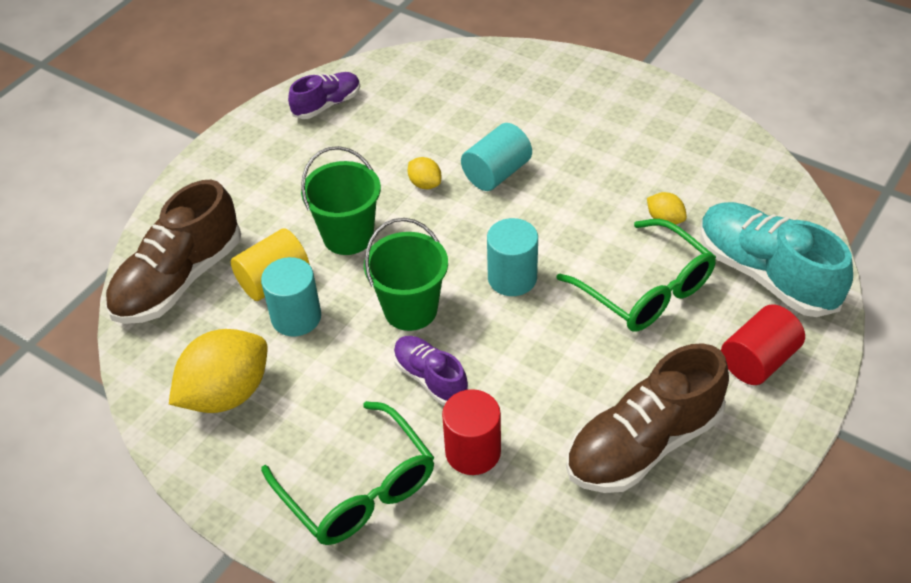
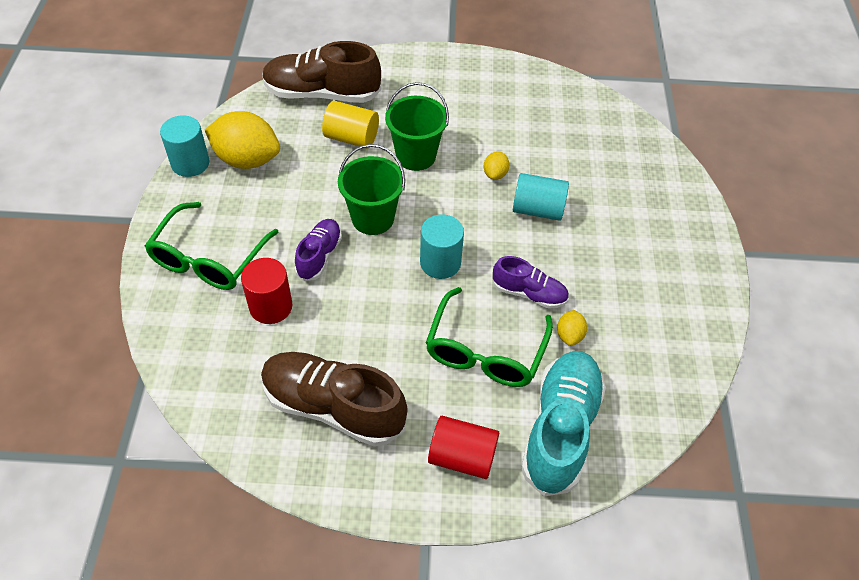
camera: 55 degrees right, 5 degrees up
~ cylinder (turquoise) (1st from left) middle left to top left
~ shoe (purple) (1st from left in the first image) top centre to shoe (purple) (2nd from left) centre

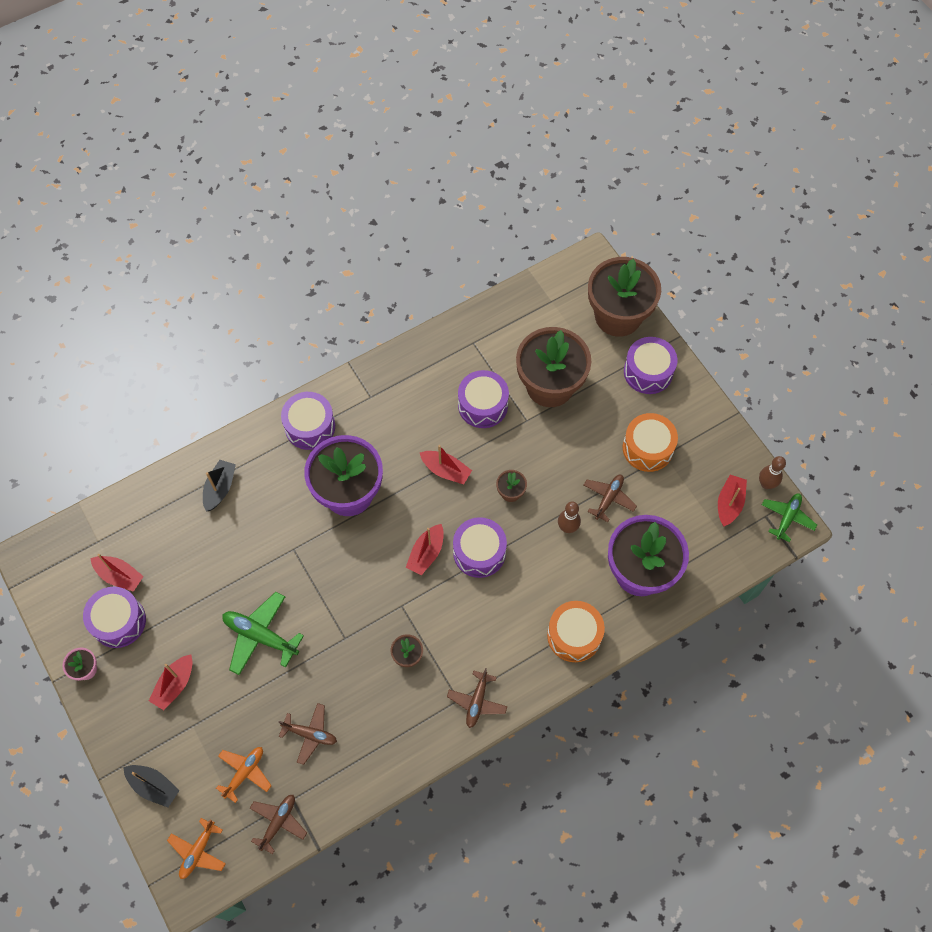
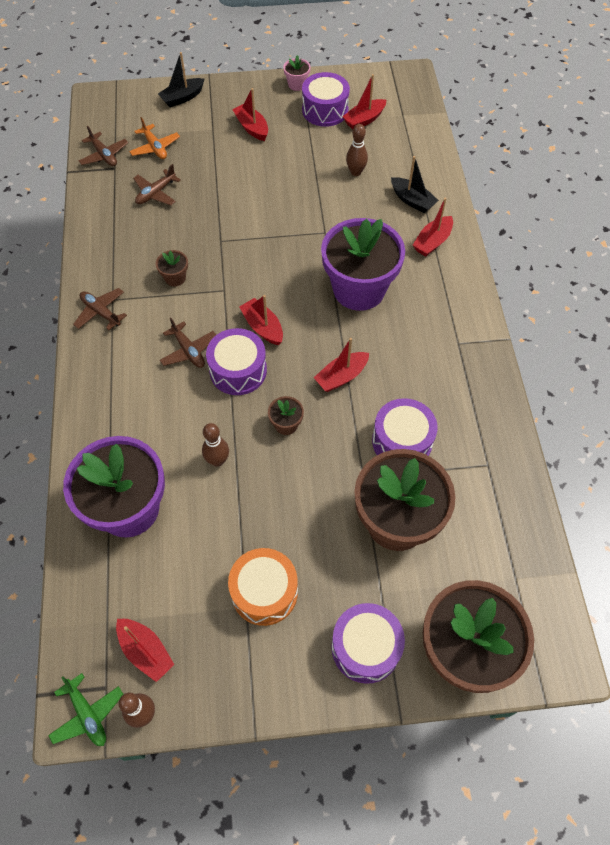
camera: 115 degrees right, 5 degrees down
- plane (orange) (1st from left) bottom left
- plane (green) (1st from left) bottom left
- drum (purple) (2nd from left) middle left
- drum (orange) (1st from left) bottom centre
~ plane (brown) (4th from left) centre to middle left
+ bowling pin (brown) (3rd from left) top centre
+ boat (red) (6th from left) top right

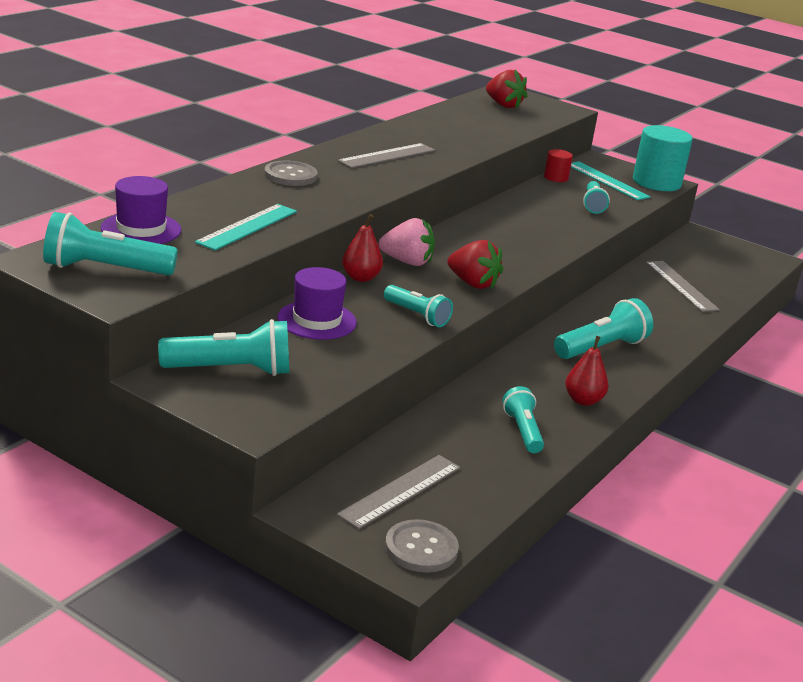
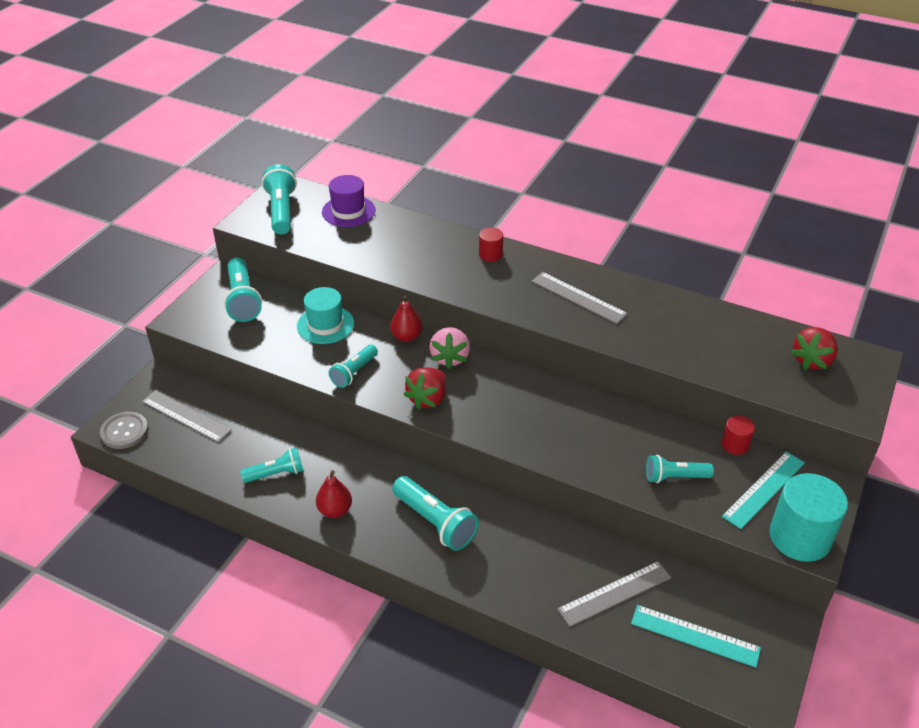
camera: 85 degrees right, 15 degrees up
~ ruler (turquoise) (1st from left) top left to bottom right
~ button (grey) (1st from left) top centre to cylinder (red) (1st from left) centre
~ hat (purple) (2nd from left) centre to hat (turquoise) centre

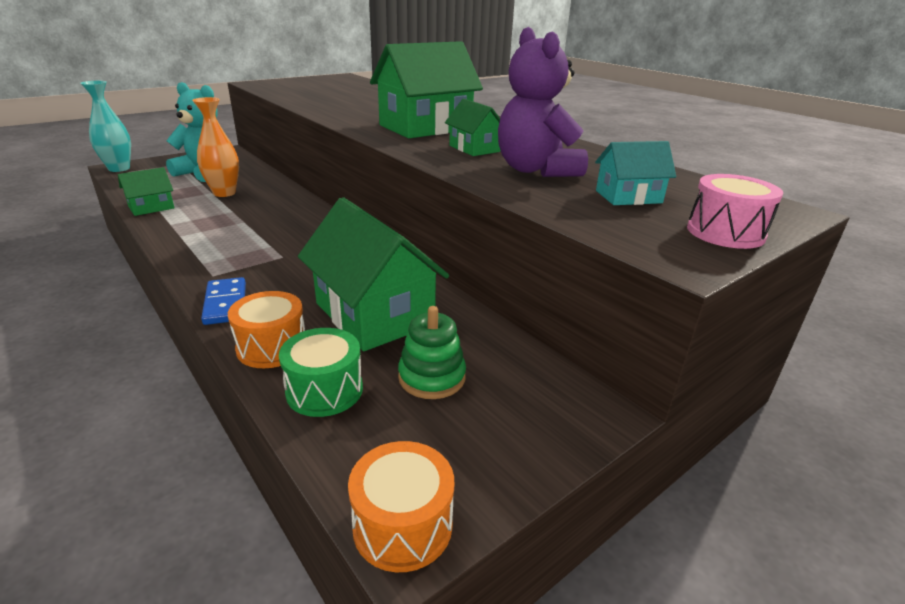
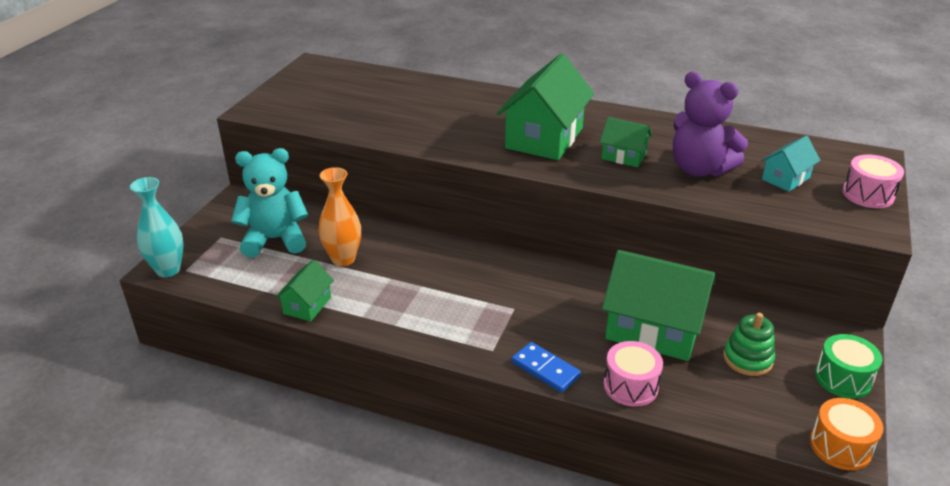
camera: 30 degrees left, 5 degrees up
~ drum (orange) (1st from left) middle left to drum (pink) (1st from left) bottom centre
~ drum (green) centre to bottom right

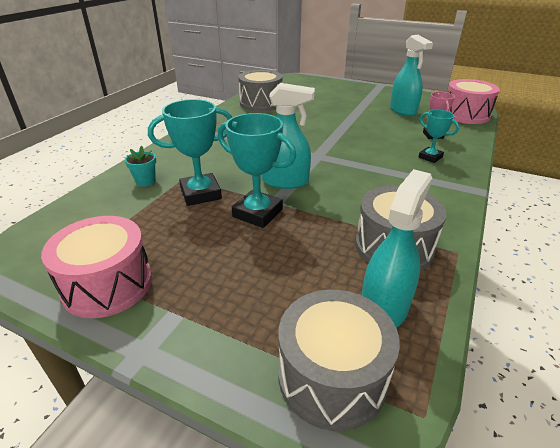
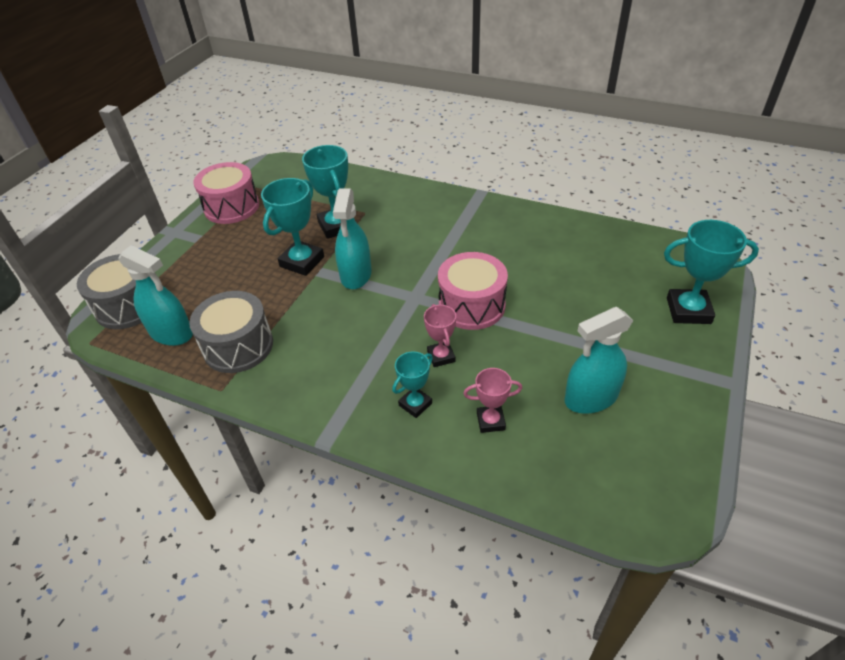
camera: 90 degrees right, 10 degrees up
- flower pot (turquoise) middle left
- drum (grey) (1st from left) top centre
~ drum (pink) (2nd from left) top right to centre
+ trophy (pink) (1st from left) centre
+ trophy (turquoise) (4th from left) middle right

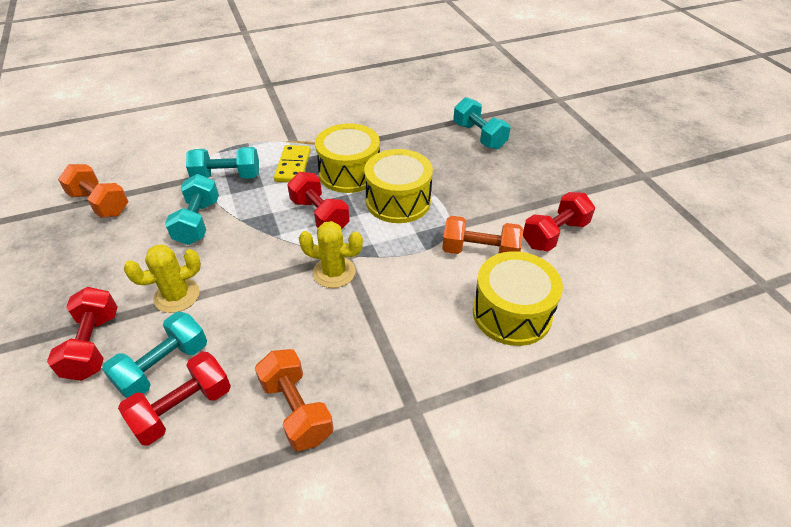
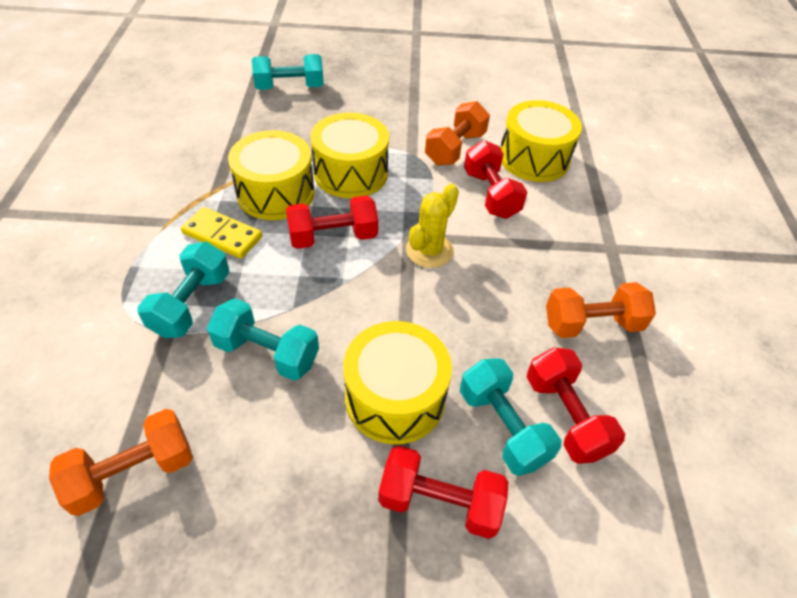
camera: 70 degrees left, 5 degrees up
~ cactus (yellow) (1st from left) middle left to drum (yellow) (3rd from left) centre
~ dumbbell (red) (4th from left in the first image) middle right to dumbbell (red) (3rd from left) top centre

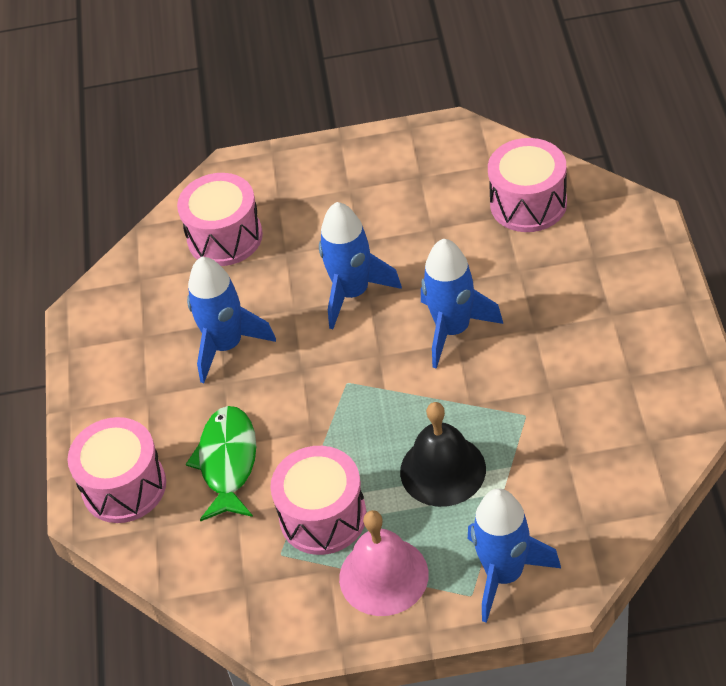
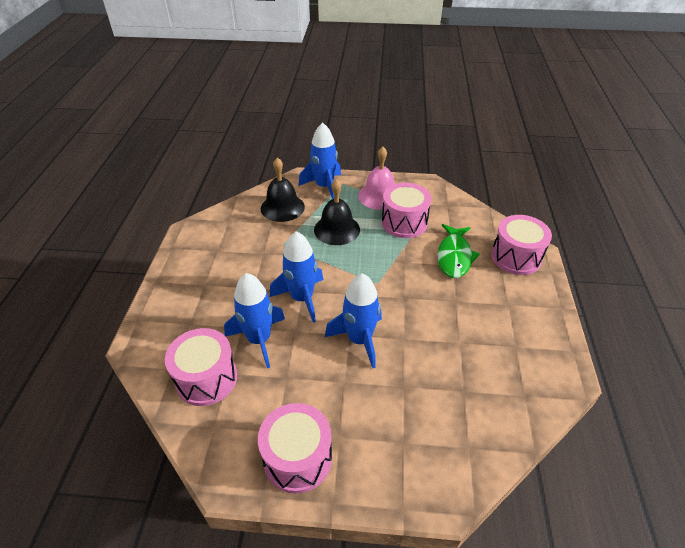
camera: 175 degrees left, 5 degrees down
~ drum (pink) (2nd from left) top left to bottom centre
~ rocket (blue) (1st from left) middle left to centre
+ bell (black) (1st from left) centre

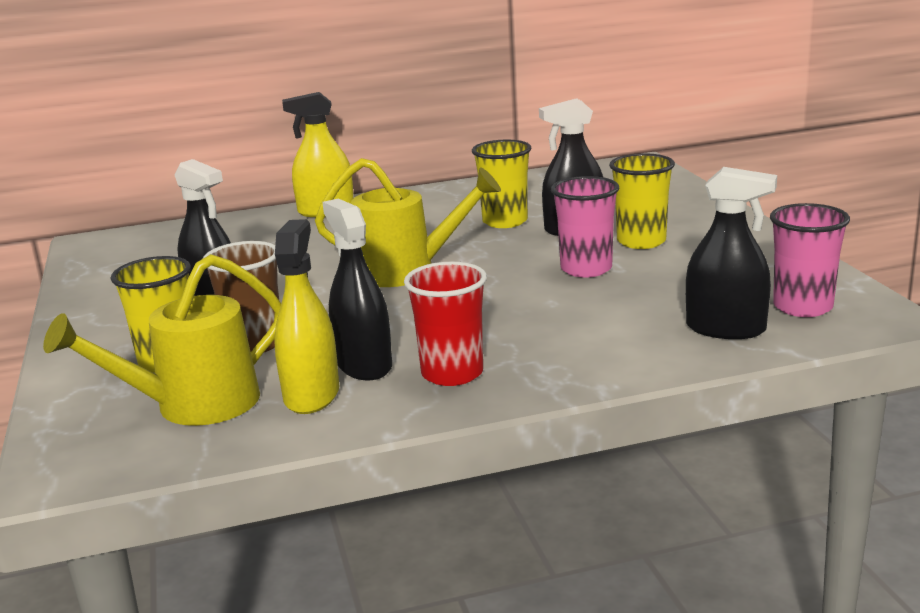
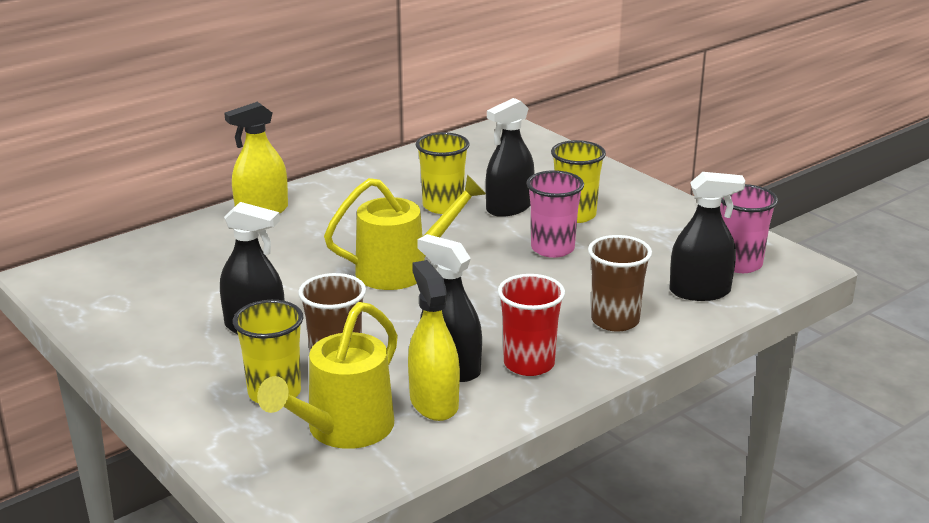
camera: 25 degrees left, 5 degrees up
+ cup (brown) (2nd from left) middle right

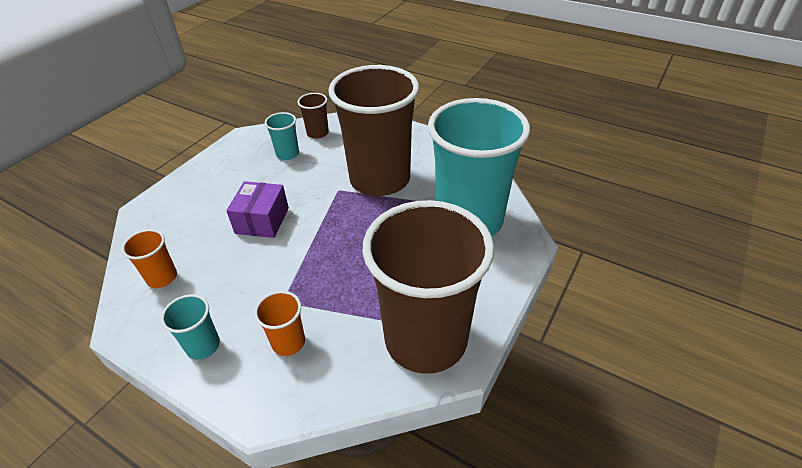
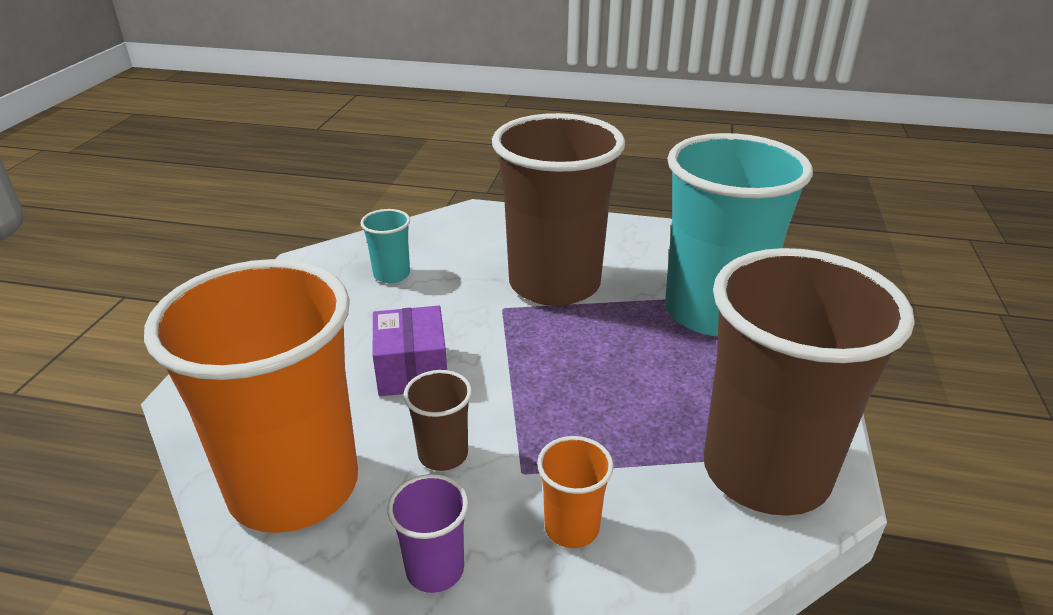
camera: 20 degrees left, 10 degrees down
~ cup (orange) (1st from left) middle left = middle left x2.46
~ cup (turquoise) (1st from left) bottom left to cup (purple) bottom centre
~ cup (brown) (1st from left) top centre to bottom centre

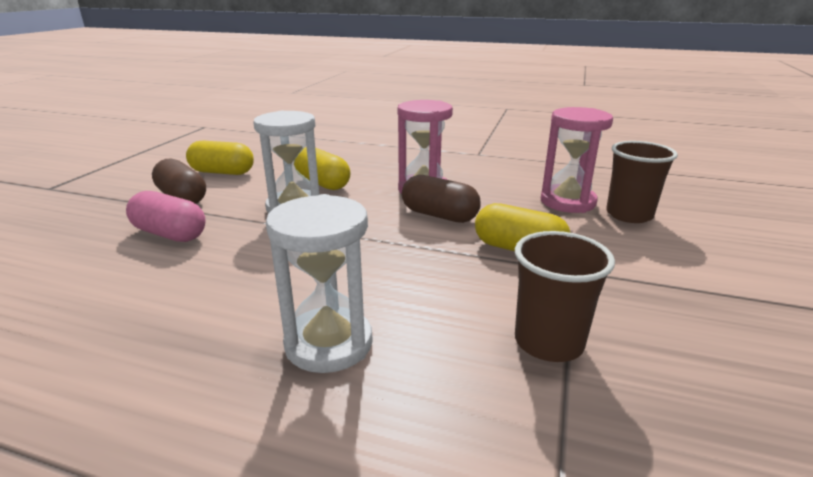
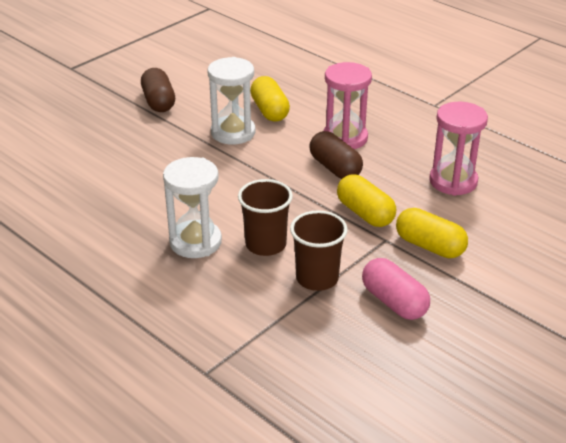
camera: 25 degrees right, 10 degrees up
~ capsule (pink) middle left to middle right
~ capsule (yellow) (1st from left in the first image) top left to capsule (yellow) (3rd from left) middle right
~ cup (brown) (2nd from left in the first image) middle right to cup (brown) (1st from left) centre

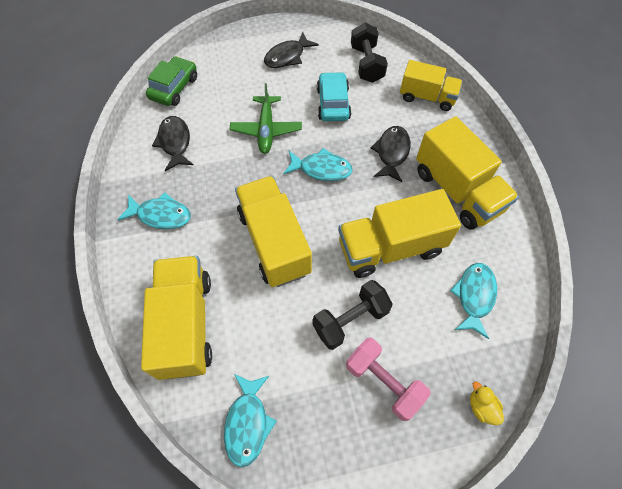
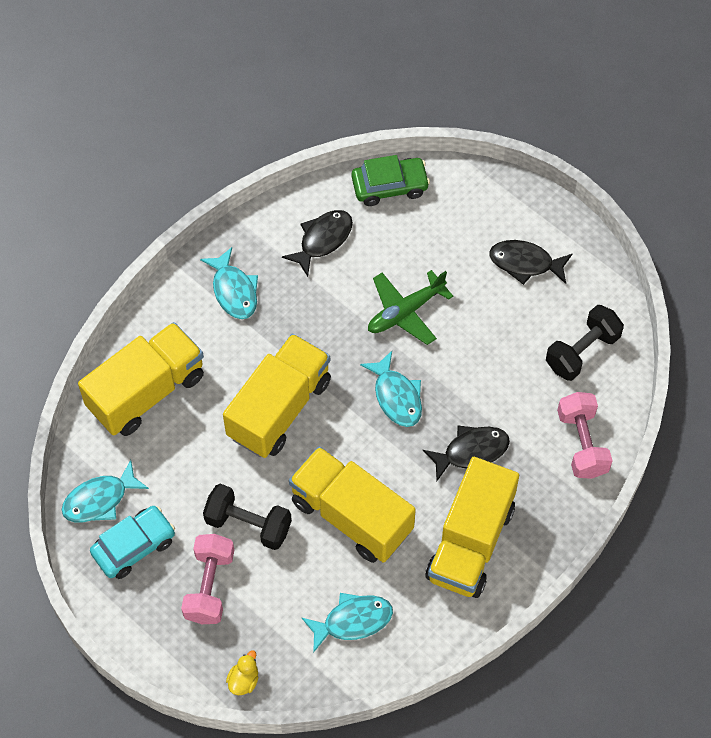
camera: 55 degrees right, 0 degrees up
~ car (turquoise) top centre to bottom left
~ truck (yellow) (4th from left) top right to dumbbell (pink) (2nd from left) middle right

